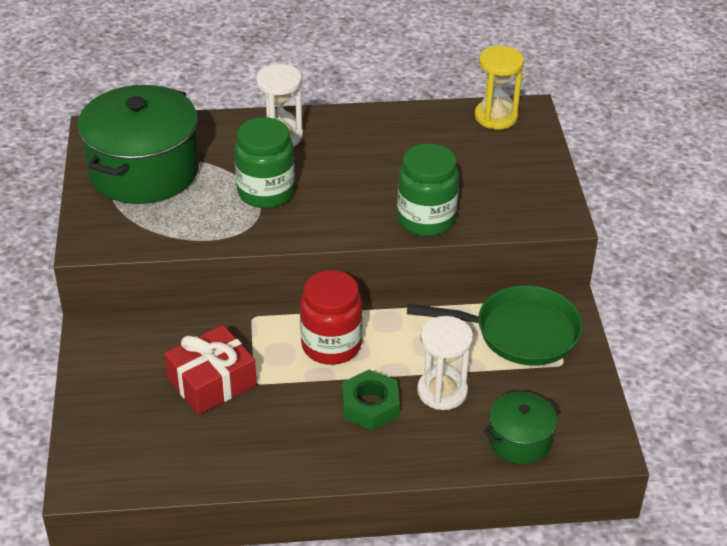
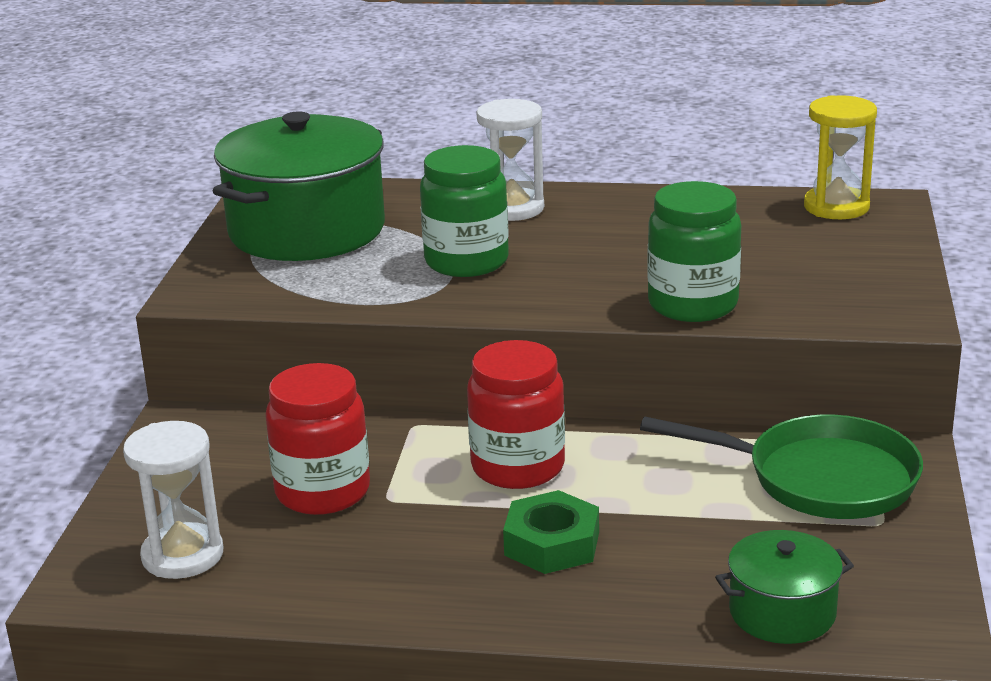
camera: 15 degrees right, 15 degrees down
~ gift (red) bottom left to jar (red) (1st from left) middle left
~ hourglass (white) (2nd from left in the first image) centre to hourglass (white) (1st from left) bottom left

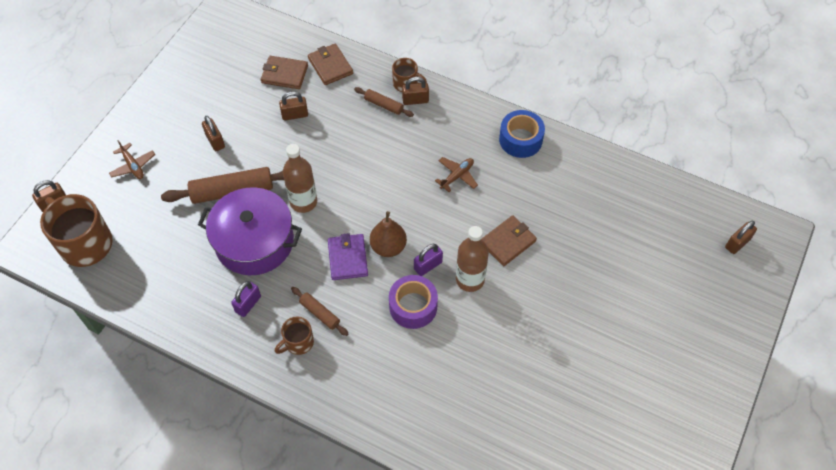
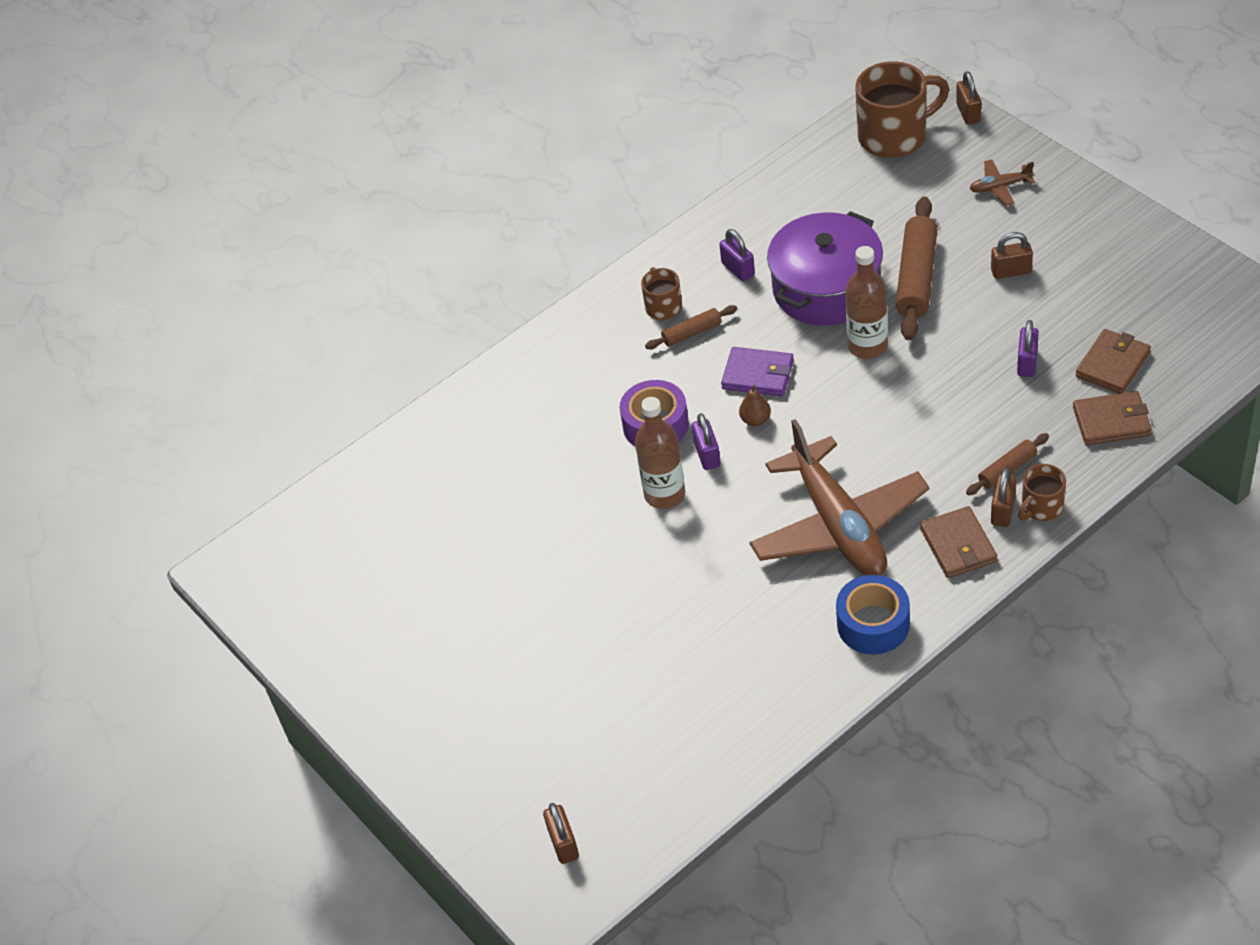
camera: 120 degrees right, 10 degrees down
~ padlock (brown) (3rd from left) top centre to padlock (purple) (3rd from left) middle right
~ pear (brown) centre = centre x0.60
~ plane (brown) (2nd from left in the first image) centre = centre x2.48
~ wallet (brown) (3rd from left in the first image) centre to wallet (brown) (1st from left) middle right

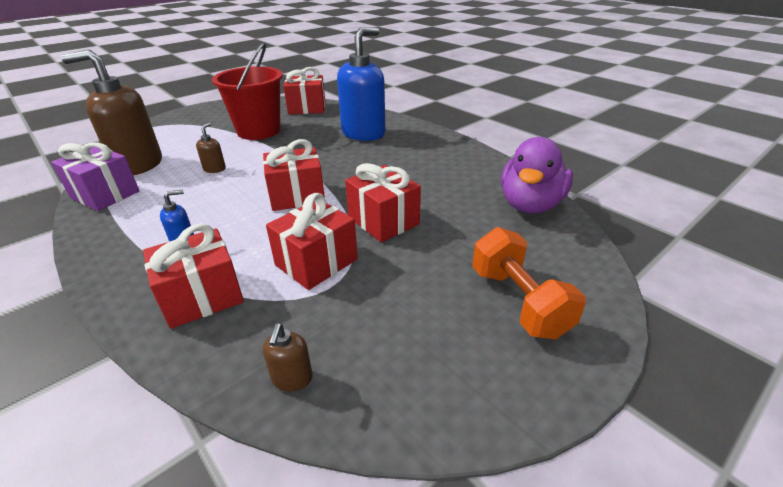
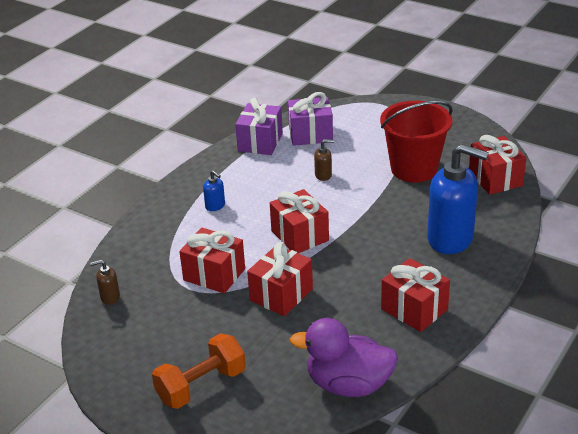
camera: 75 degrees right, 0 degrees up
~ soap dispenser (brown) (1st from left) top left to gift (purple) (2nd from left) top centre
~ gift (red) (1st from left in the first image) middle left to gift (red) (4th from left) bottom right

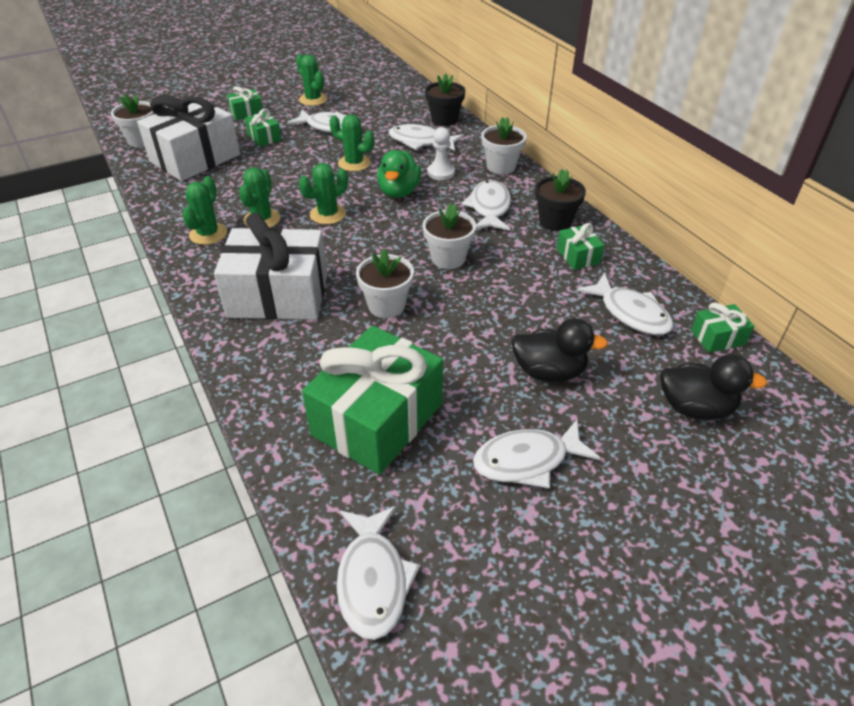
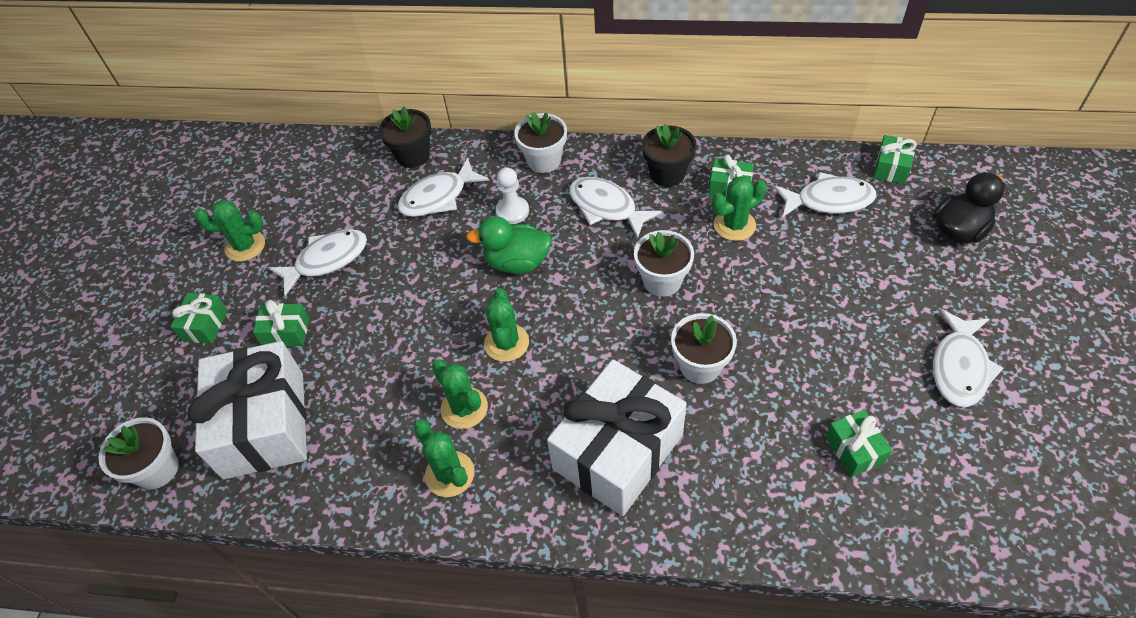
camera: 50 degrees left, 10 degrees up
~ gift (green) (3rd from left in the first image) centre = bottom right x0.44
~ cactus (green) (5th from left) top centre to centre
- fish (white) (2nd from left) bottom centre
~ duck (green) top centre = centre 135 degrees clockwise
- duck (black) (1st from left) centre

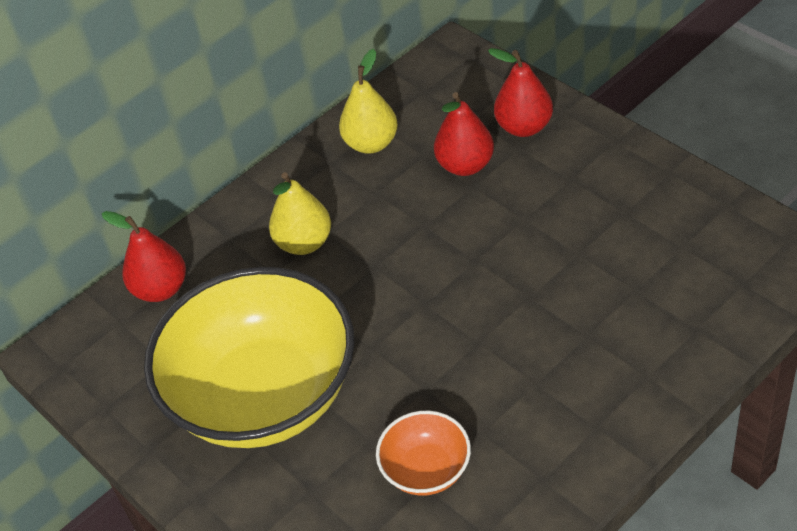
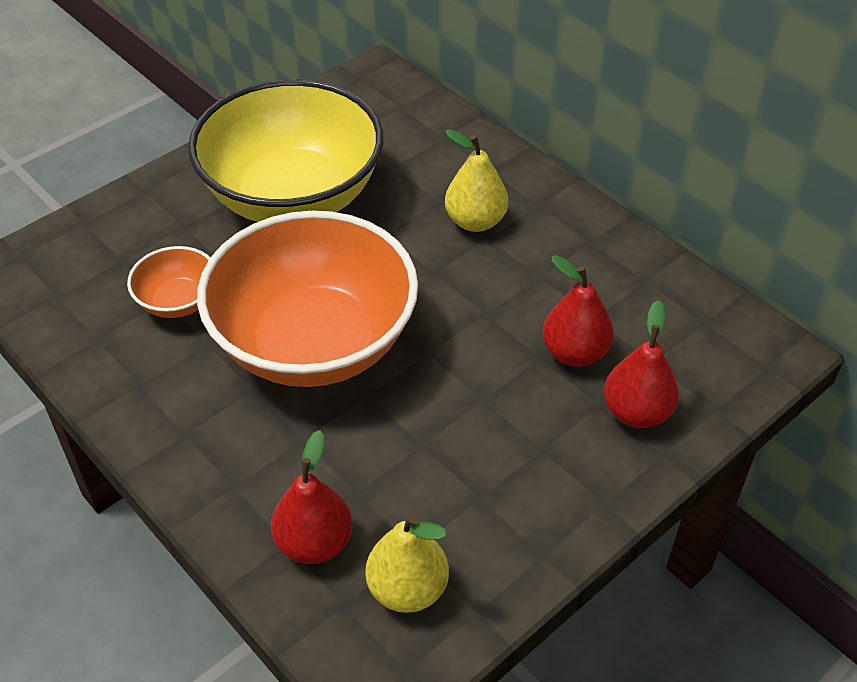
camera: 85 degrees right, 0 degrees up
~ pear (red) (1st from left) middle left to bottom centre
~ pear (yellow) (2nd from left in the first image) top centre to pear (yellow) (1st from left) bottom centre
+ bowl (orange) (2nd from left) centre

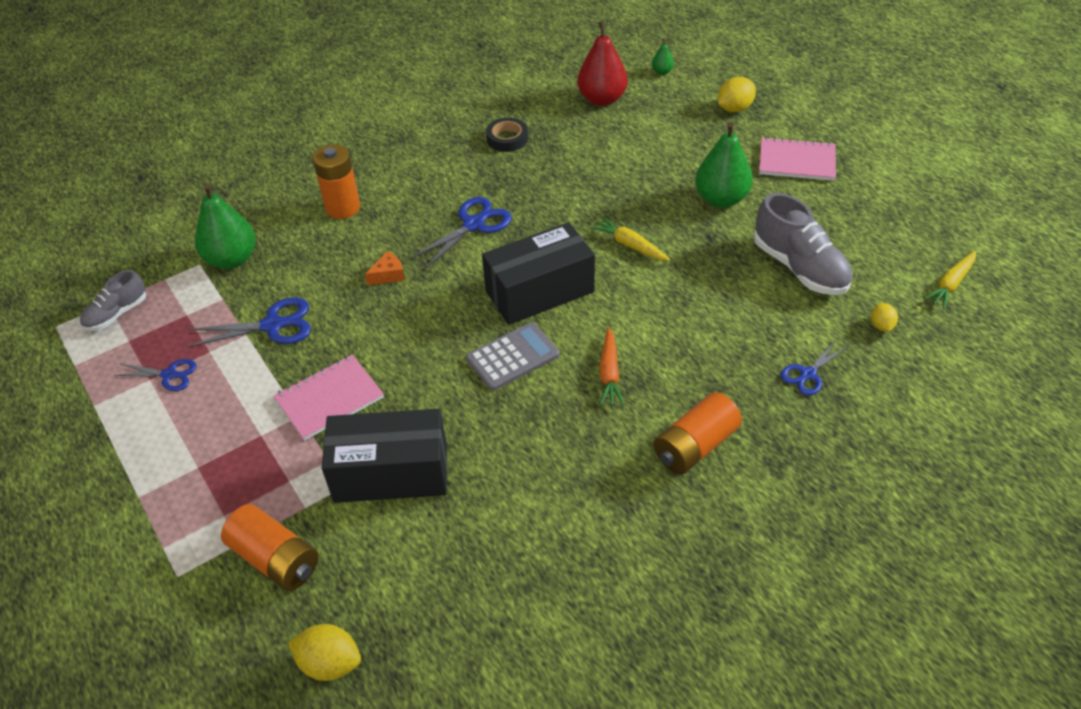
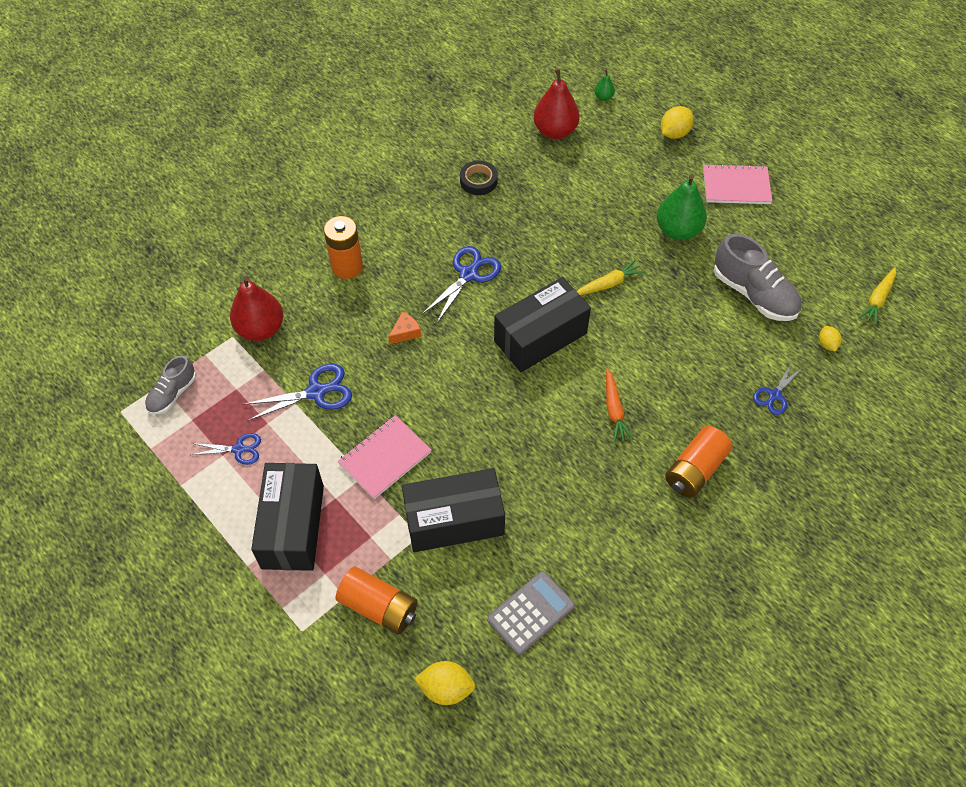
camera: 10 degrees left, 10 degrees up
~ pear (green) (1st from left) top left to pear (red) (1st from left) middle left
~ calculator (grey) centre to bottom centre
~ carrot (yellow) (1st from left) centre = centre 120 degrees clockwise
+ box (black) (1st from left) middle left

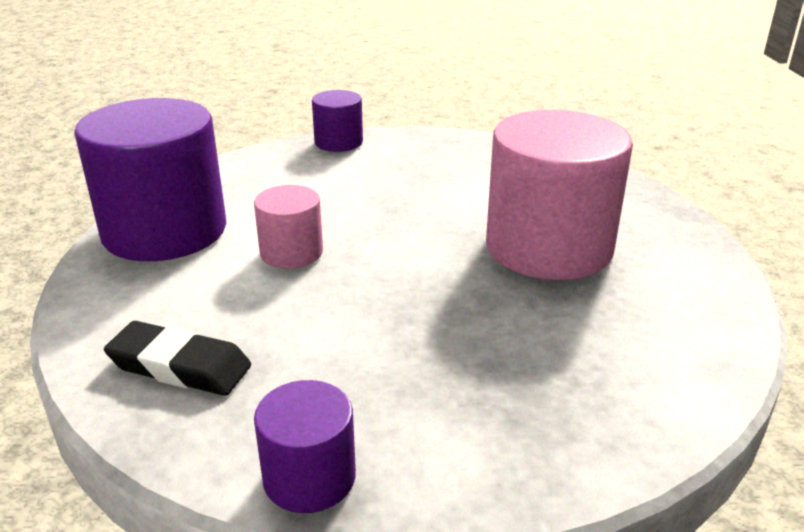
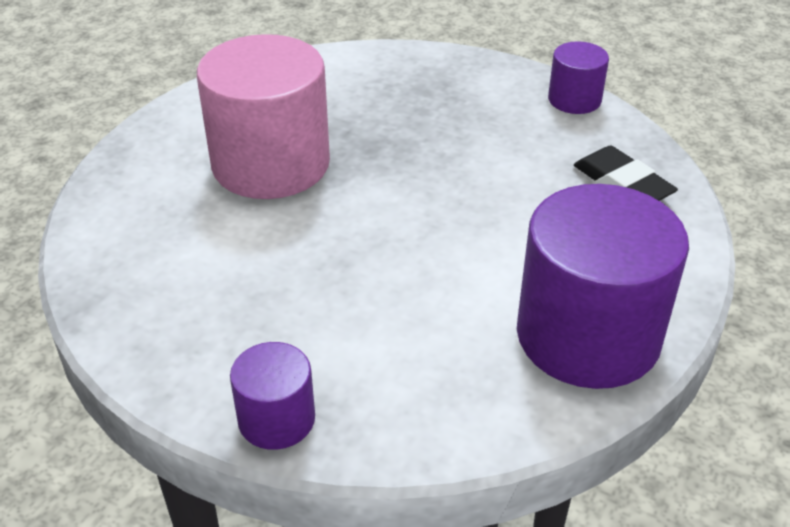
camera: 145 degrees left, 10 degrees up
- cylinder (pink) (1st from left) centre

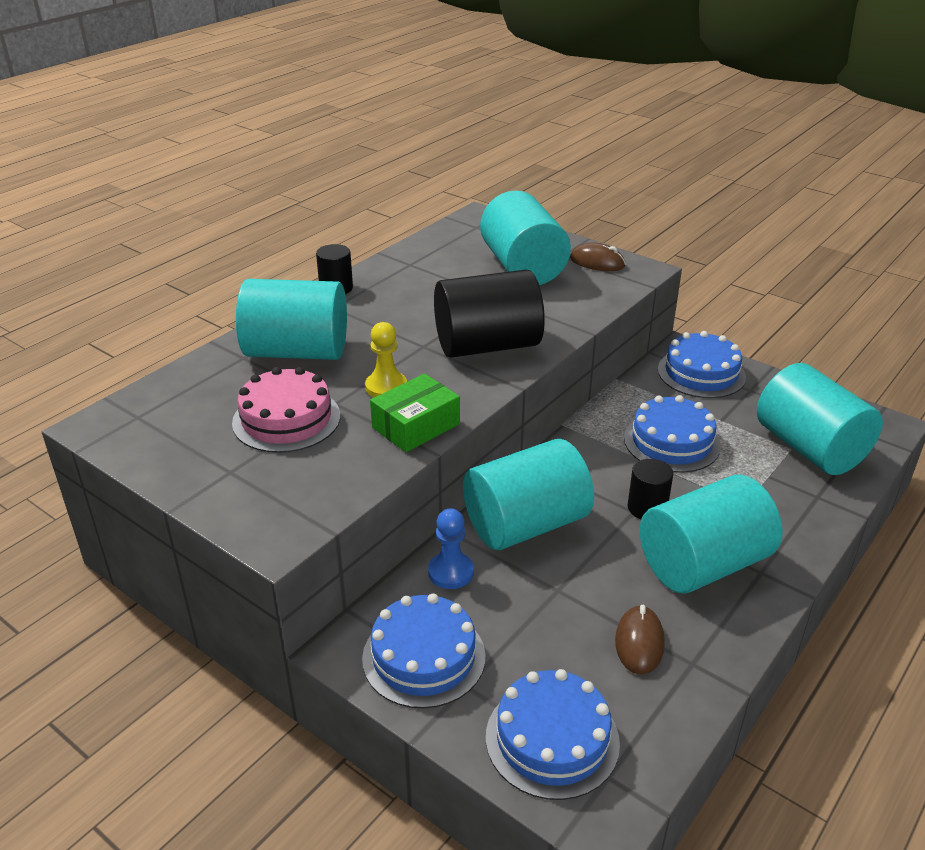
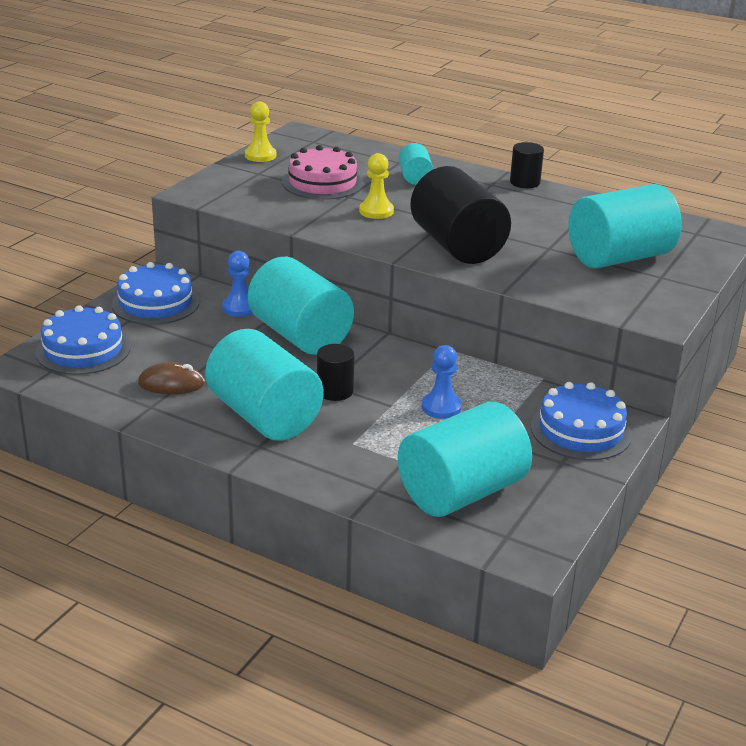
camera: 80 degrees right, 5 degrees down
~ cylinder (turquoise) (1st from left in the first image) middle left = top centre x0.49
- box (green) centre
- mouse (brown) (1st from left) top centre
~ cake (blue) (3rd from left) middle right to pawn (blue) (2nd from left) centre
+ pawn (yellow) (1st from left) top centre

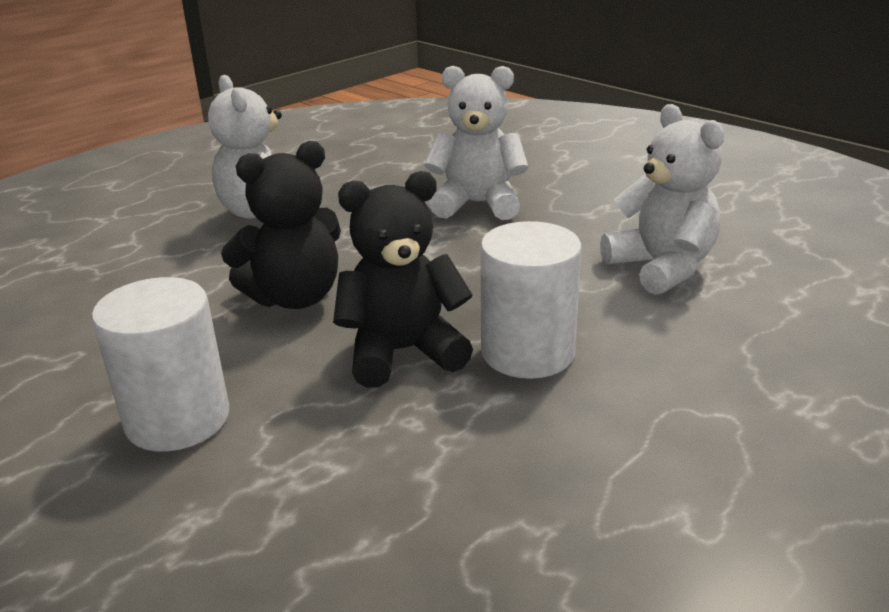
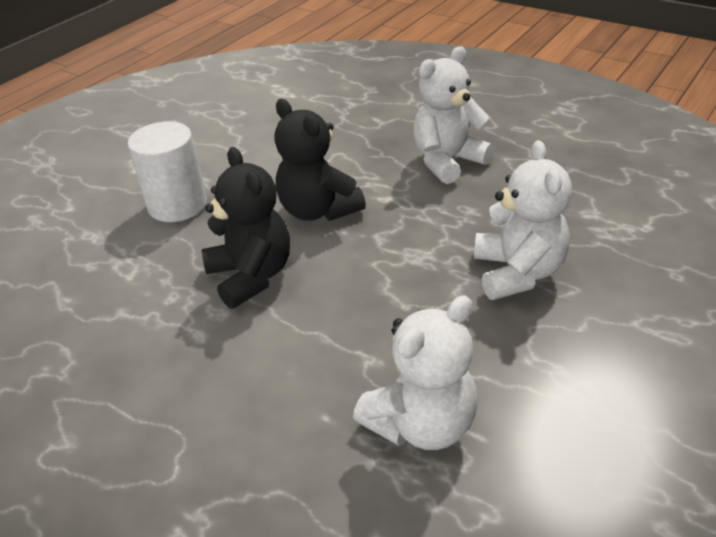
camera: 80 degrees right, 10 degrees up
- cylinder (white) (2nd from left) centre

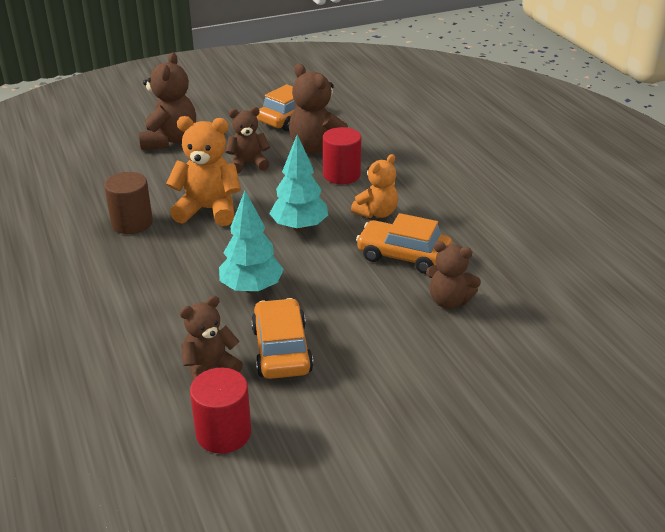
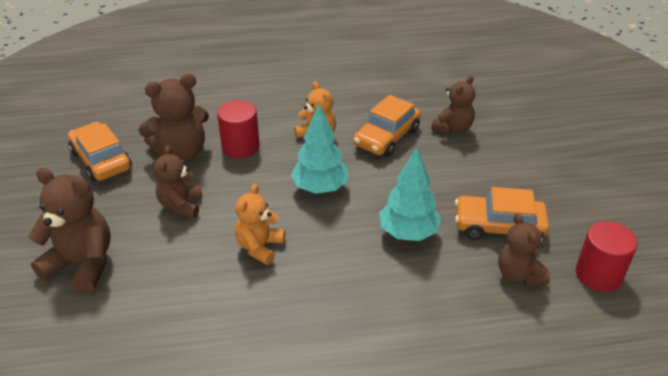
camera: 75 degrees left, 5 degrees up
- cylinder (brown) middle left
~ teddy bear (orange) (1st from left) top left = centre x0.65

